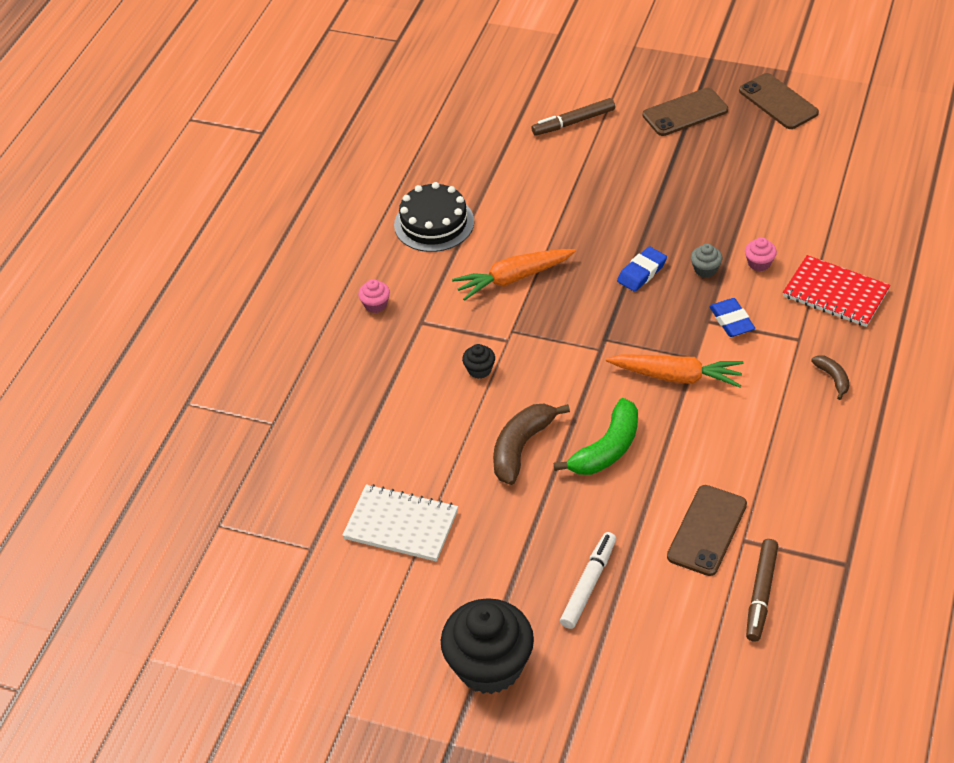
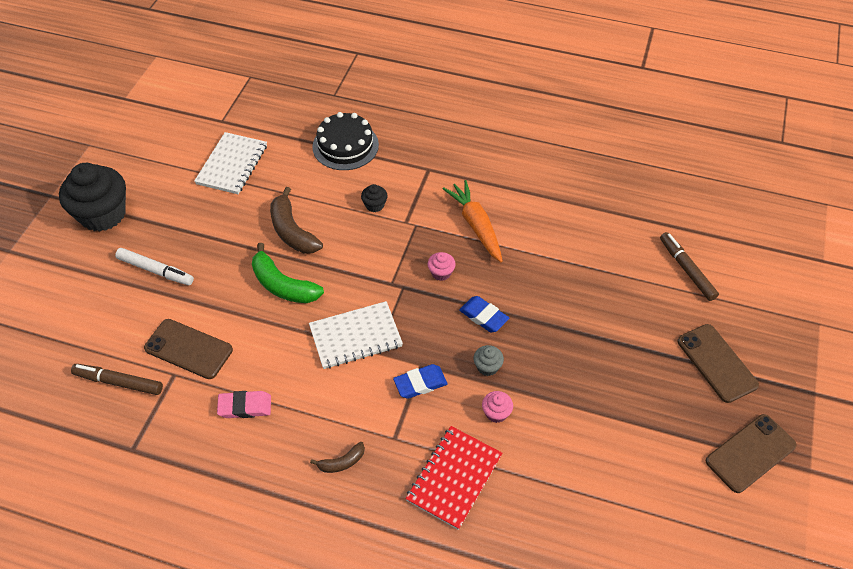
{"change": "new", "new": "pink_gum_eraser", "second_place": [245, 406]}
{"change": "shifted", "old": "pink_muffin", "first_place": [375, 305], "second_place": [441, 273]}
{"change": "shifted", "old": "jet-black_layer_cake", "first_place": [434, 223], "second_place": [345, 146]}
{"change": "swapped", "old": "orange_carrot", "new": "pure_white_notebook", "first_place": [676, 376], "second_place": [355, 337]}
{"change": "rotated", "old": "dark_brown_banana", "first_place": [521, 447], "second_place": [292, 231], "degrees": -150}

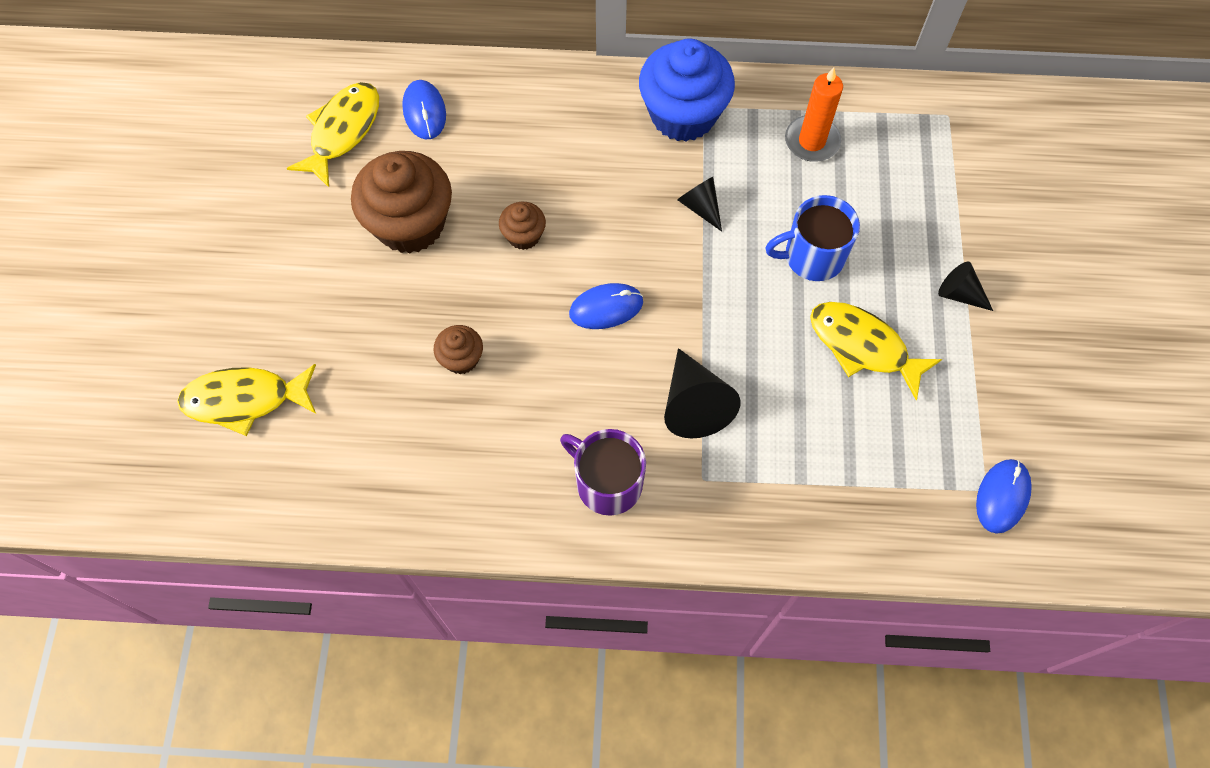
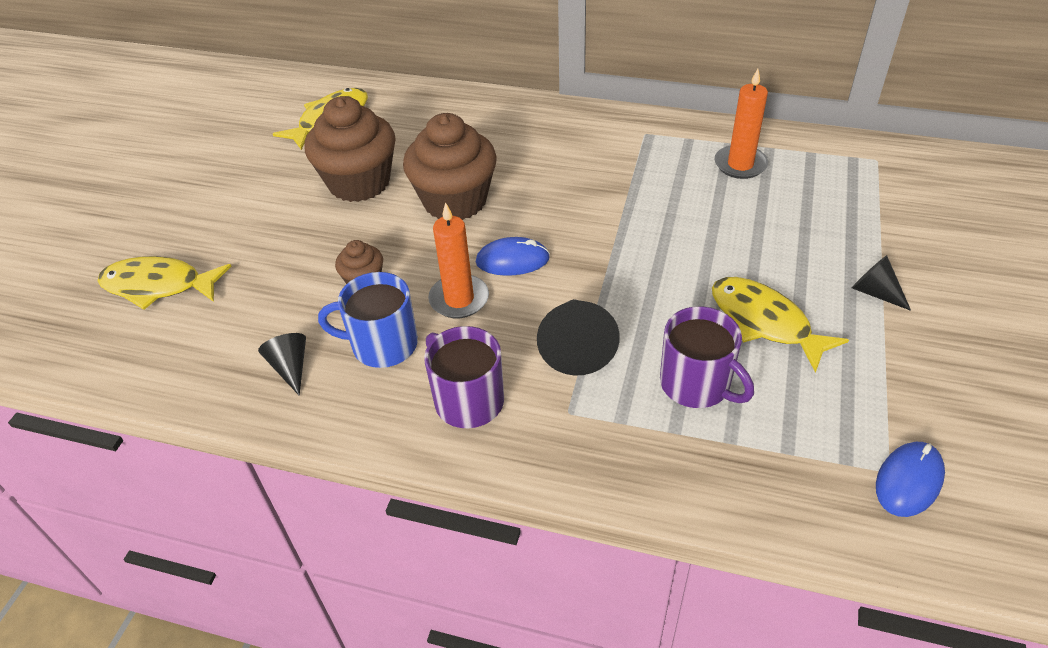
{"change": "gone", "old": "royal_blue_mouse", "first_place": [424, 111]}
{"change": "gone", "old": "royal_blue_muffin", "first_place": [683, 115]}
{"change": "new", "new": "orange_candle", "second_place": [459, 299]}
{"change": "new", "new": "violet_mug", "second_place": [696, 384]}
{"change": "shifted", "old": "jet-black_cone_shape", "first_place": [700, 206], "second_place": [290, 367]}
{"change": "shifted", "old": "royal_blue_mug", "first_place": [812, 256], "second_place": [383, 344]}
{"change": "scaled", "old": "dark_brown_muffin", "first_place": [524, 236], "second_place": [455, 201], "factor": 2.1}

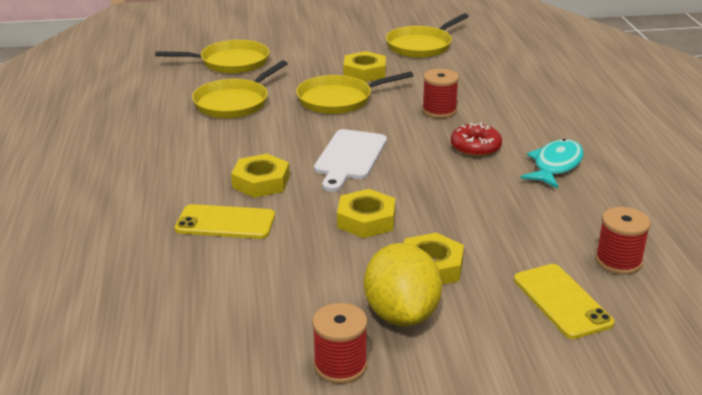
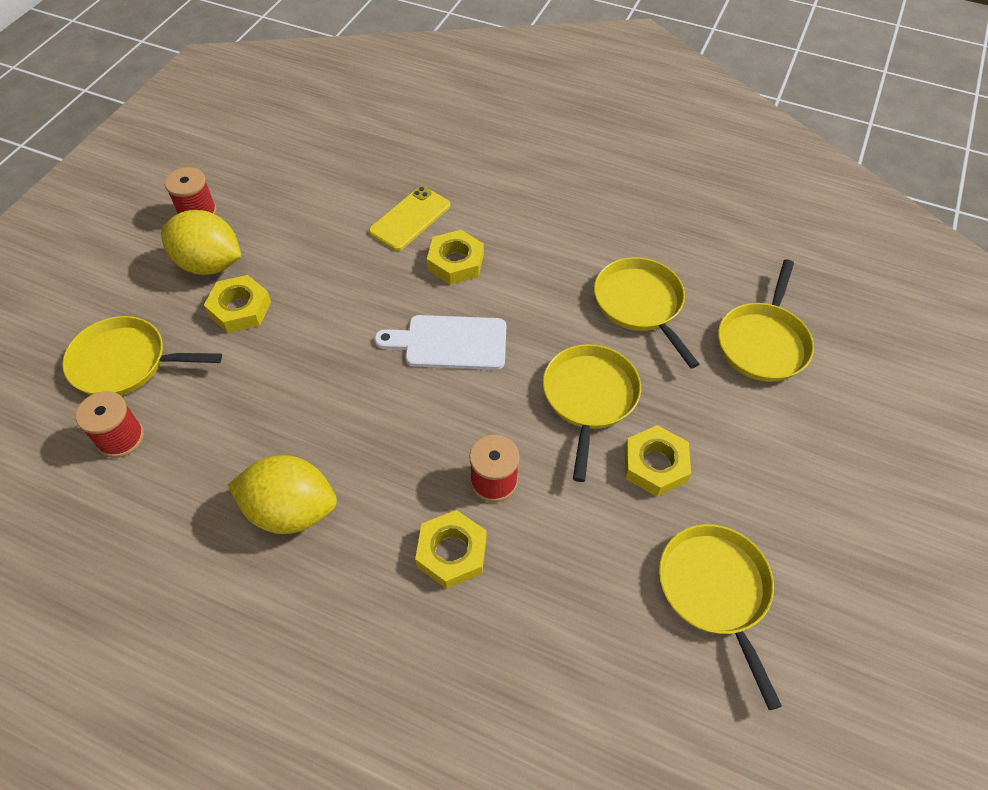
{"change": "gone", "old": "red_glazed_donut", "first_place": [475, 147]}
{"change": "shifted", "old": "bright_yellow_hexagon_nut", "first_place": [366, 220], "second_place": [451, 552]}
{"change": "swapped", "old": "bright_yellow_phone", "new": "bright_yellow_pan", "first_place": [562, 301], "second_place": [125, 363]}
{"change": "swapped", "old": "teal_toy_fish", "new": "bright_yellow_toy_lemon", "first_place": [555, 165], "second_place": [291, 510]}
{"change": "rotated", "old": "pure_white_cutting_board", "first_place": [349, 157], "second_place": [449, 342], "degrees": -45}

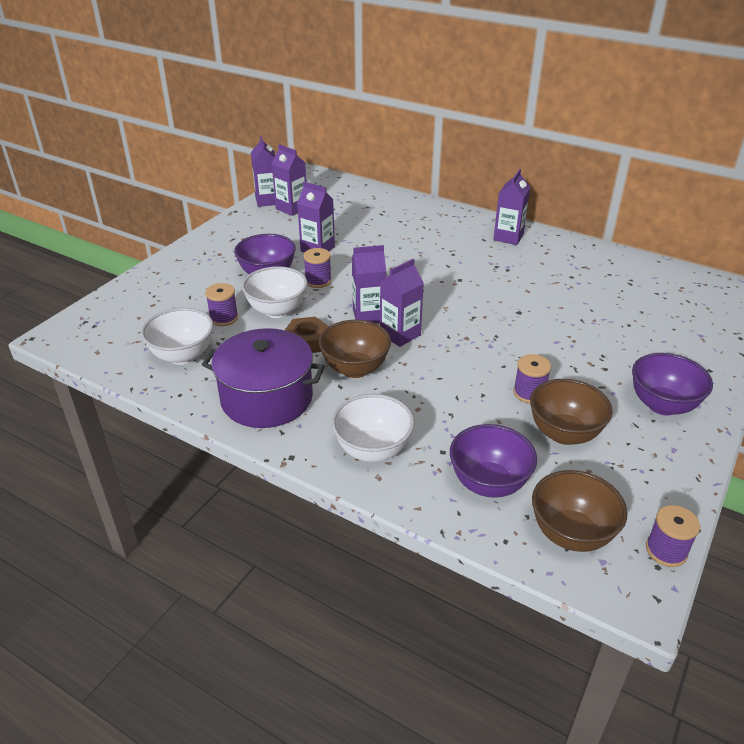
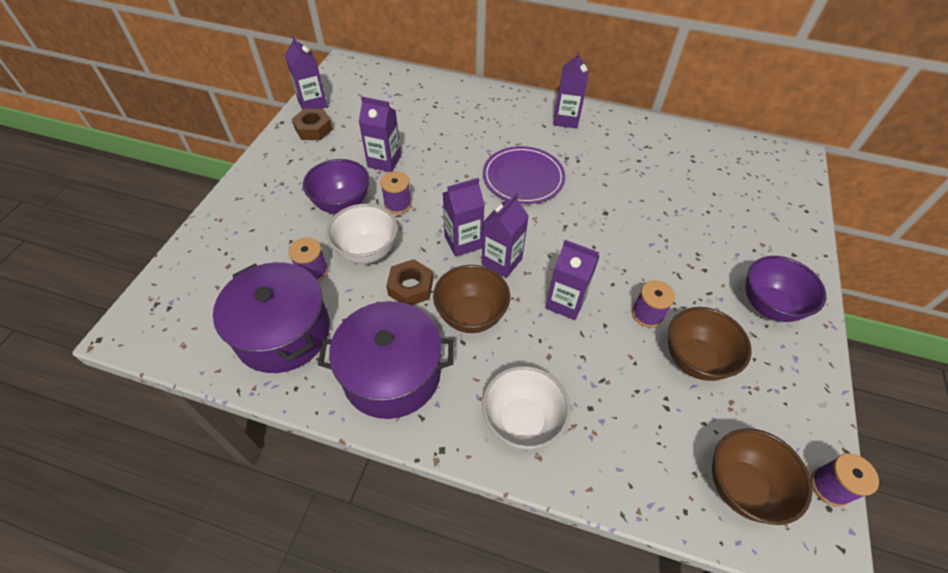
{"change": "gone", "old": "violet_deep_dish", "first_place": [488, 483]}
{"change": "new", "new": "dark_brown_hexagon_nut", "second_place": [313, 129]}
{"change": "new", "new": "violet_flat_dish", "second_place": [523, 177]}
{"change": "shifted", "old": "violet_milk_carton", "first_place": [291, 208], "second_place": [565, 302]}
{"change": "swapped", "old": "pure_white_deep_dish", "new": "violet_pot", "first_place": [183, 356], "second_place": [283, 332]}

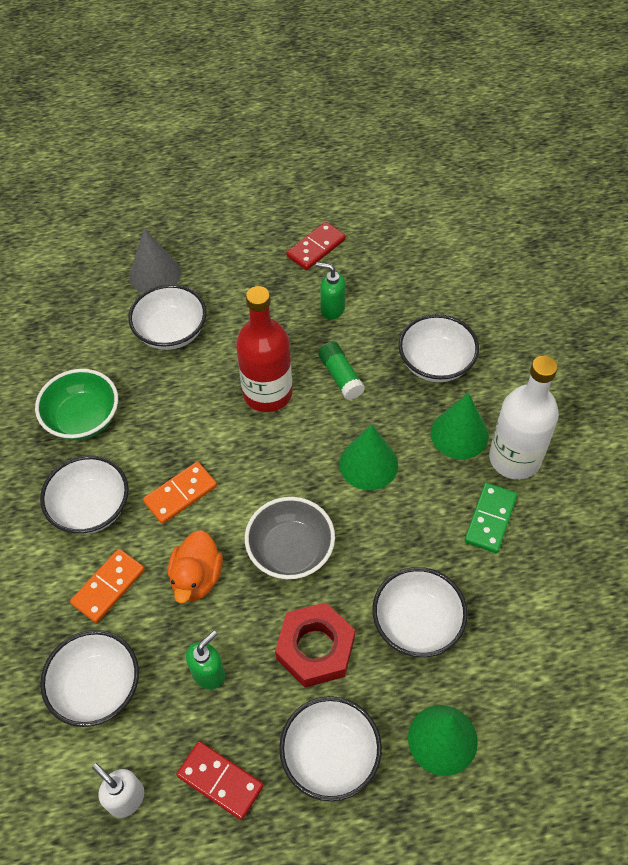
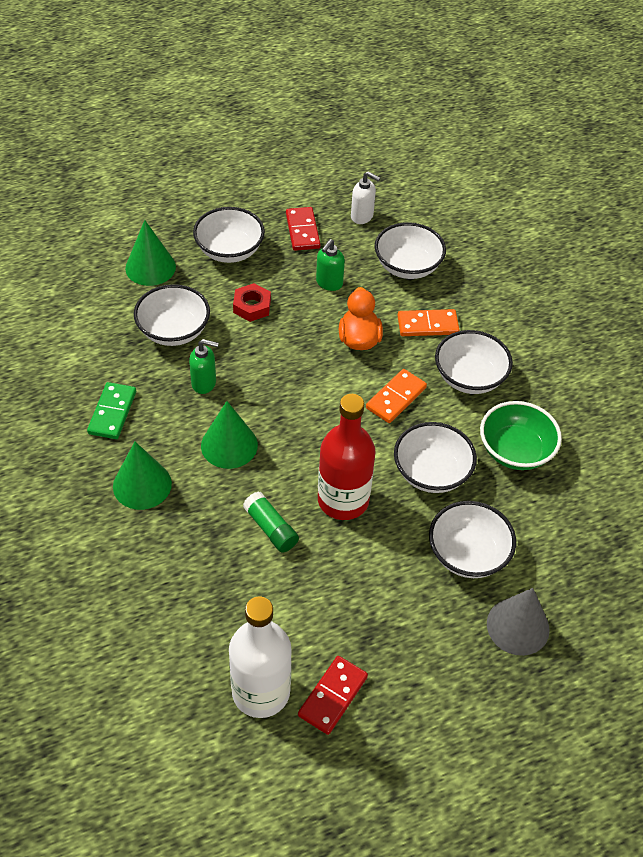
{"change": "gone", "old": "gray_deep_dish", "first_place": [291, 551]}
{"change": "shifted", "old": "emerald_soap_pump", "first_place": [332, 309], "second_place": [204, 383]}
{"change": "shifted", "old": "pure_white_deep_dish", "first_place": [436, 363], "second_place": [431, 472]}
{"change": "shifted", "old": "pure_white_drink_bottle", "first_place": [514, 458], "second_place": [261, 692]}
{"change": "rotated", "old": "orange_domino", "first_place": [108, 587], "second_place": [427, 325], "degrees": 60}
{"change": "rotated", "old": "red_domino", "first_place": [220, 781], "second_place": [302, 231], "degrees": 60}
{"change": "scaled", "old": "red_hexagon_nut", "first_place": [315, 648], "second_place": [252, 306], "factor": 0.65}

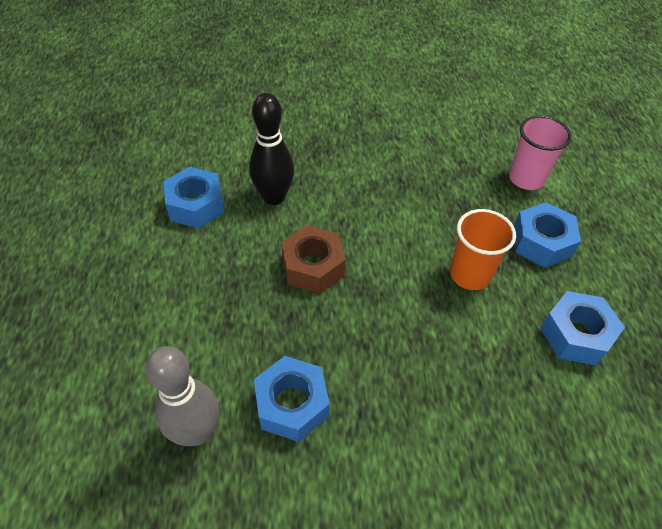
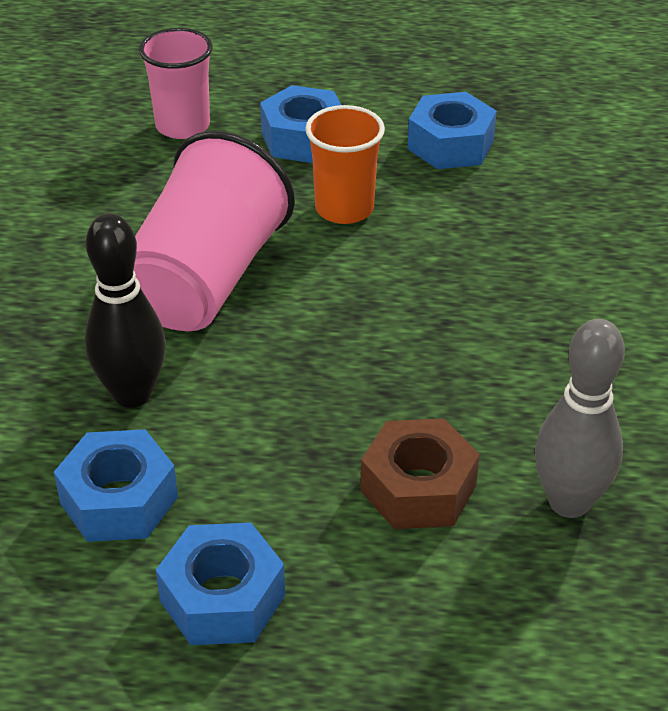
{"change": "new", "new": "pink_beaker", "second_place": [206, 279]}
{"change": "shifted", "old": "royal_blue_hexagon_nut", "first_place": [292, 404], "second_place": [222, 598]}
{"change": "shifted", "old": "dark_brown_hexagon_nut", "first_place": [313, 267], "second_place": [418, 488]}

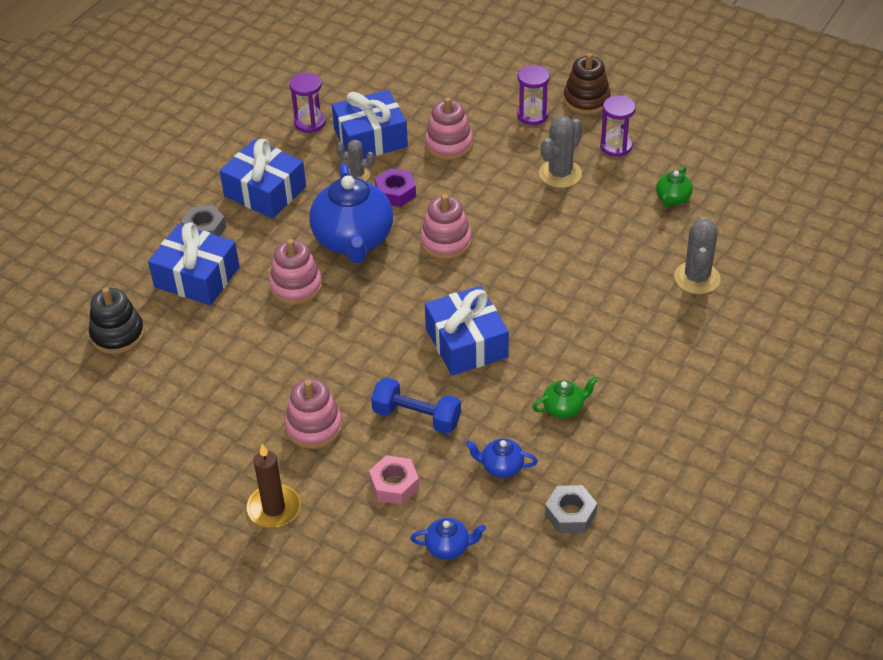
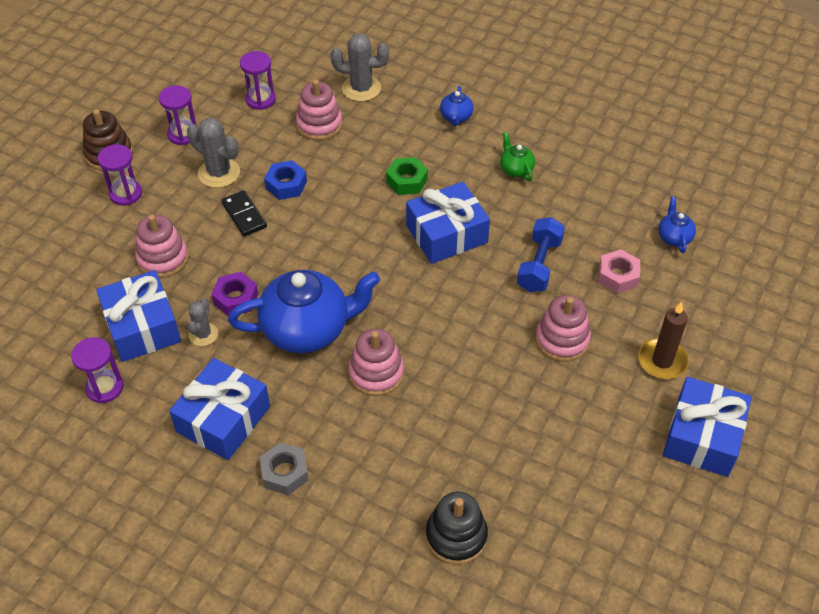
{"change": "gone", "old": "gray_hexagon_nut", "first_place": [570, 514]}
{"change": "new", "new": "jet-black_domino", "second_place": [244, 215]}
{"change": "new", "new": "royal_blue_hexagon_nut", "second_place": [286, 185]}
{"change": "new", "new": "emerald_hexagon_nut", "second_place": [406, 181]}
{"change": "shifted", "old": "royal_blue_gift", "first_place": [197, 277], "second_place": [702, 437]}
{"change": "shifted", "old": "pink_ring_stacker", "first_place": [446, 242], "second_place": [319, 124]}
{"change": "shifted", "old": "royal_blue_china_teapot", "first_place": [501, 467], "second_place": [456, 117]}
{"change": "swapped", "old": "emerald_china_teapot", "new": "violet_sandglass", "first_place": [672, 199], "second_place": [260, 99]}

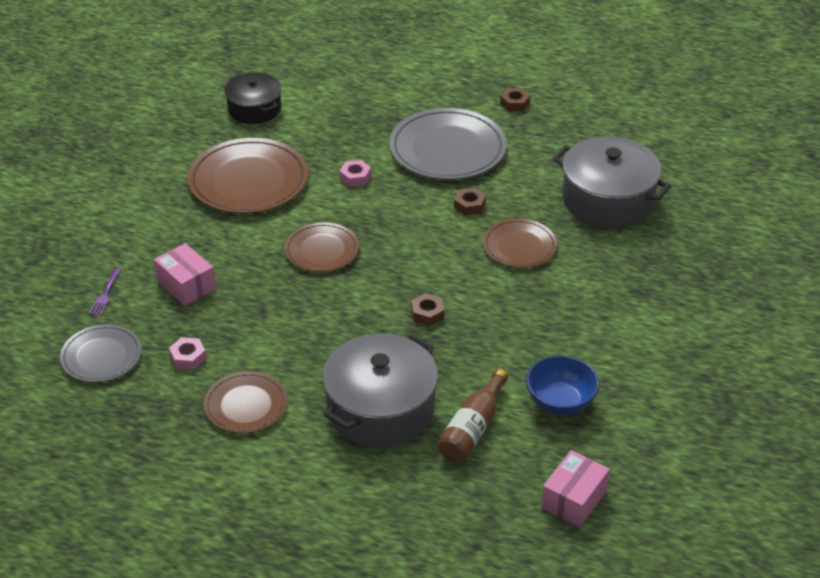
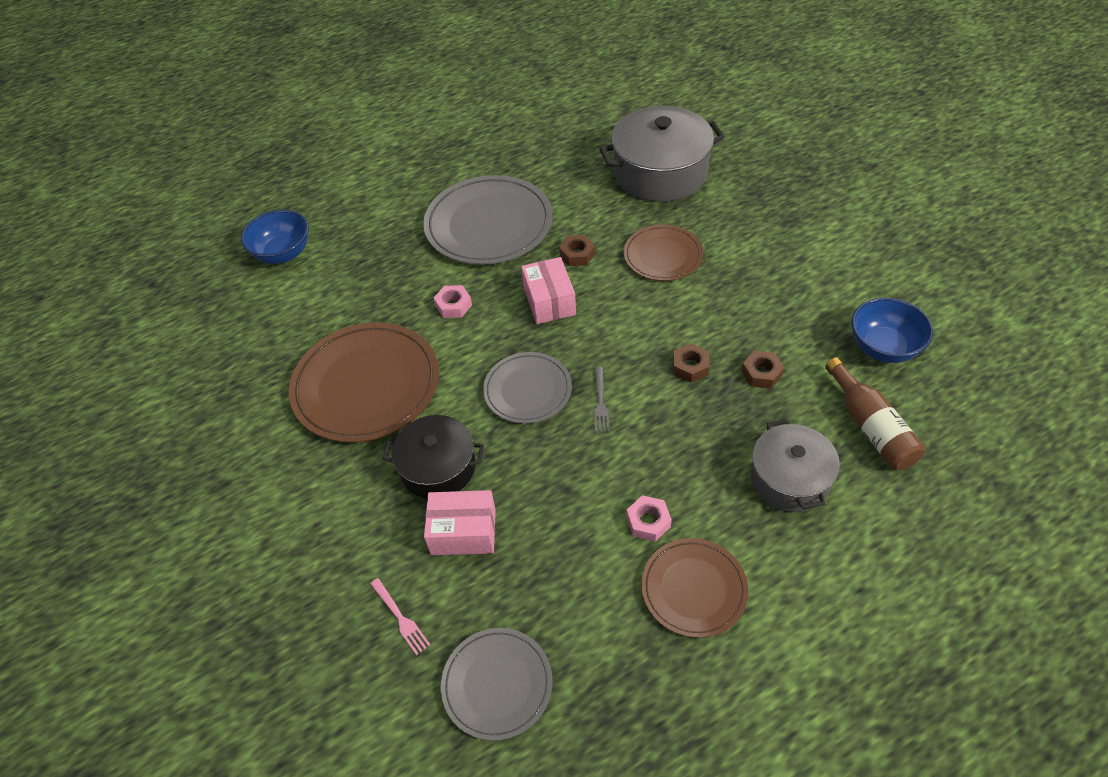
{"change": "new", "new": "royal_blue_deep_dish", "second_place": [283, 253]}
{"change": "new", "new": "gray_fork", "second_place": [600, 402]}
{"change": "shifted", "old": "pink_hexagon_nut", "first_place": [188, 357], "second_place": [648, 522]}
{"change": "shifted", "old": "jet-black_pot", "first_place": [254, 109], "second_place": [438, 467]}
{"change": "shifted", "old": "dark_brown_hexagon_nut", "first_place": [514, 103], "second_place": [761, 373]}
{"change": "shifted", "old": "pink_parcel", "first_place": [573, 499], "second_place": [549, 301]}
{"change": "repainted", "old": "violet_fork", "new": "pink_fork", "first_place": [105, 294], "second_place": [400, 618]}
{"change": "repainted", "old": "dark_brown_flat_dish", "new": "gray_flat_dish", "first_place": [322, 250], "second_place": [527, 390]}
{"change": "scaled", "old": "gray_pot", "first_place": [380, 408], "second_place": [789, 478], "factor": 0.63}

